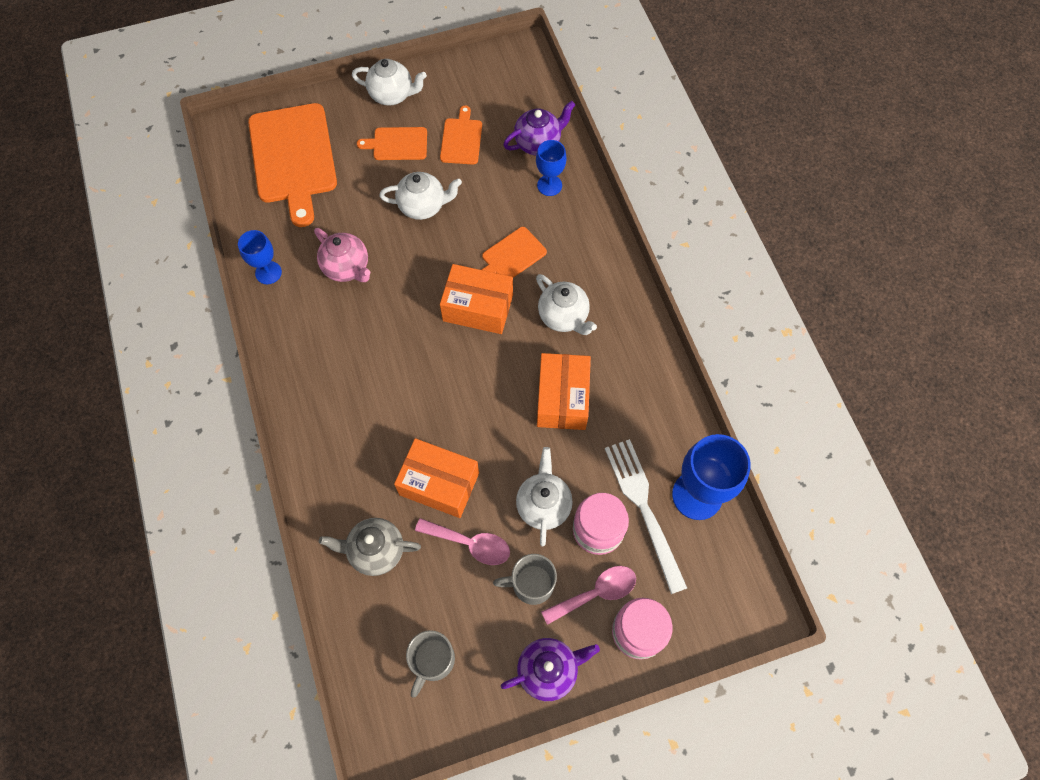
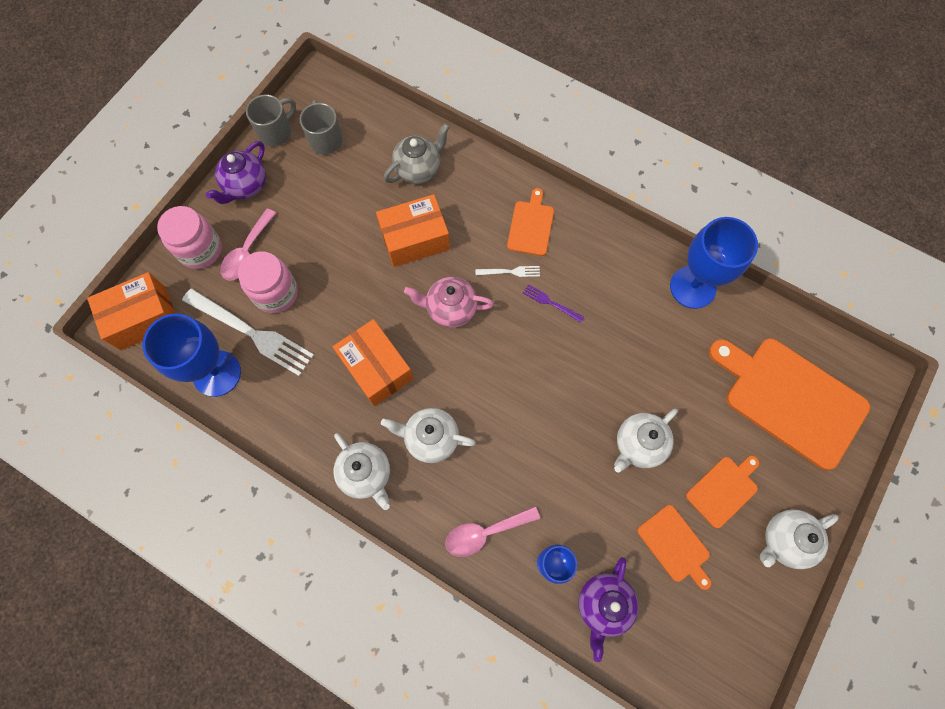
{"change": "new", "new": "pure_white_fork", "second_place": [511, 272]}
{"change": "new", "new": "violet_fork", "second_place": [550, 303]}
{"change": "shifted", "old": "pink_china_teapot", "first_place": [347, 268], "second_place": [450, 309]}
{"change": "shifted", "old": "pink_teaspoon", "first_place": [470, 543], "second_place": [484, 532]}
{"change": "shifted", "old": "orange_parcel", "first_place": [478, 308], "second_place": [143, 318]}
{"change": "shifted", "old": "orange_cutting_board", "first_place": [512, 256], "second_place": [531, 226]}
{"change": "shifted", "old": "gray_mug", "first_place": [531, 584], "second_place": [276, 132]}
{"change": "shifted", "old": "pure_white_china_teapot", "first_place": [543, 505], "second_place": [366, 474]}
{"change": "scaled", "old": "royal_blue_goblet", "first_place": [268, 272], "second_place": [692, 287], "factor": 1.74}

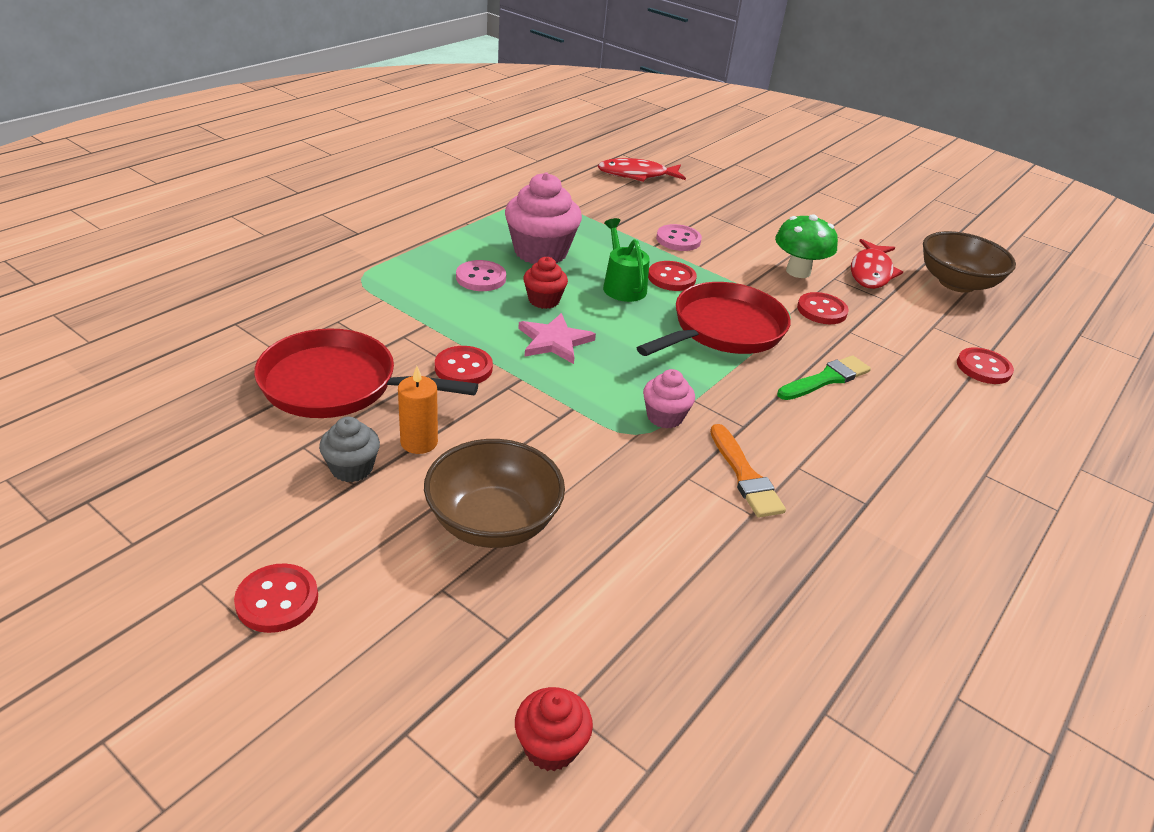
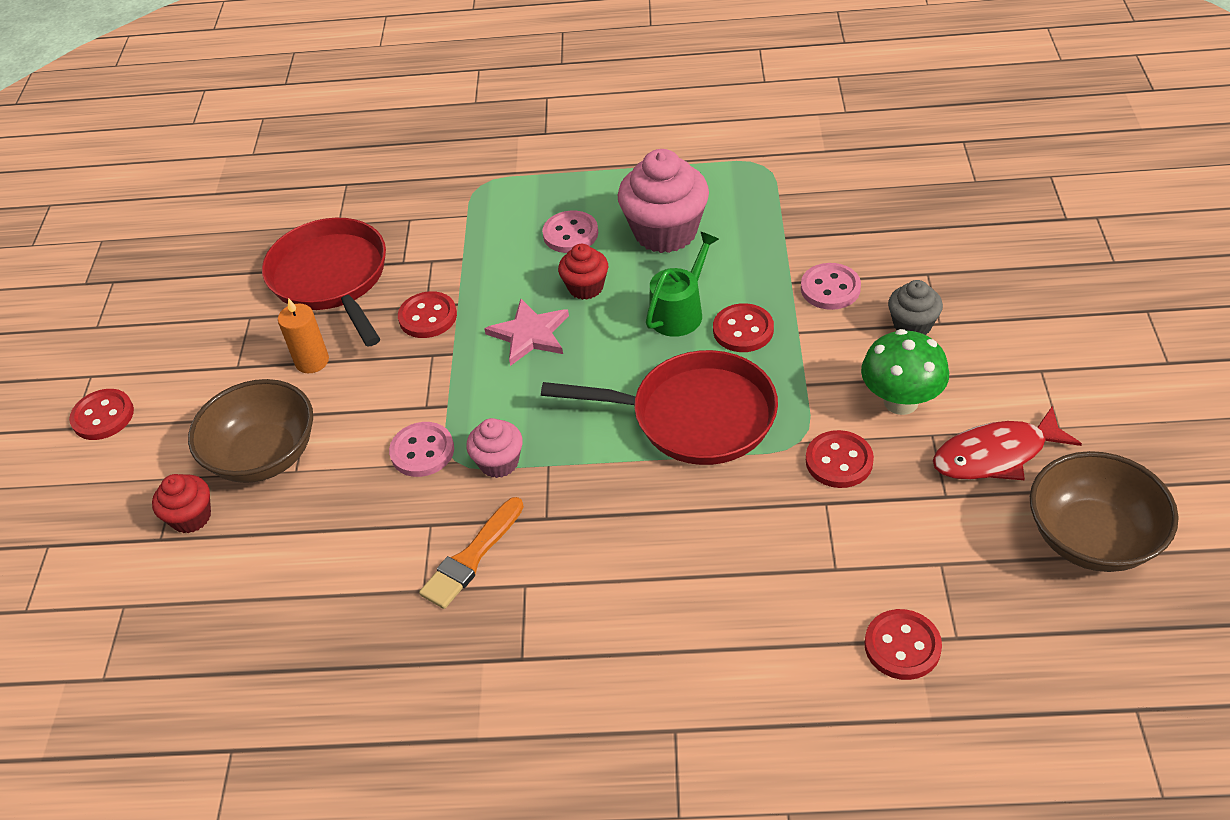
{"change": "gone", "old": "red_toy_fish", "first_place": [637, 175]}
{"change": "gone", "old": "emerald_paint_brush", "first_place": [826, 379]}
{"change": "new", "new": "pink_shirt_button", "second_place": [422, 451]}
{"change": "shifted", "old": "gray_muffin", "first_place": [352, 468], "second_place": [912, 325]}
{"change": "shifted", "old": "red_muffin", "first_place": [550, 746], "second_place": [191, 517]}

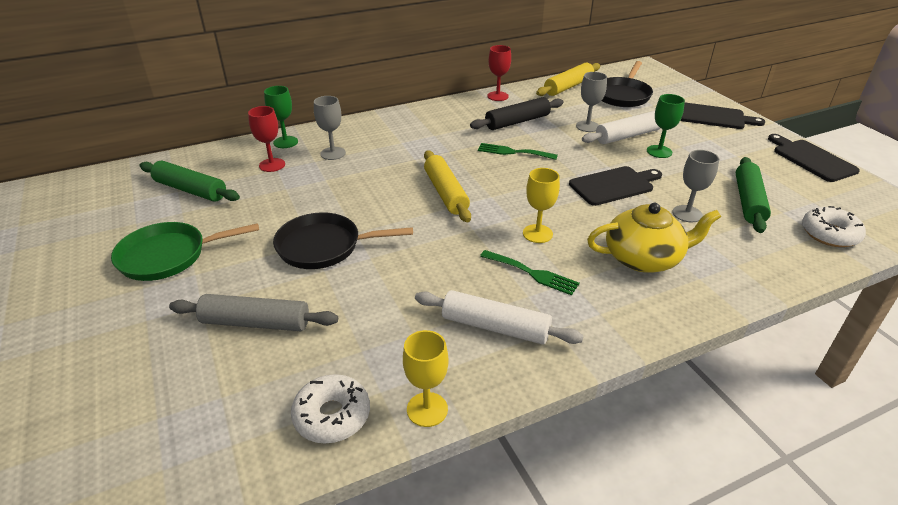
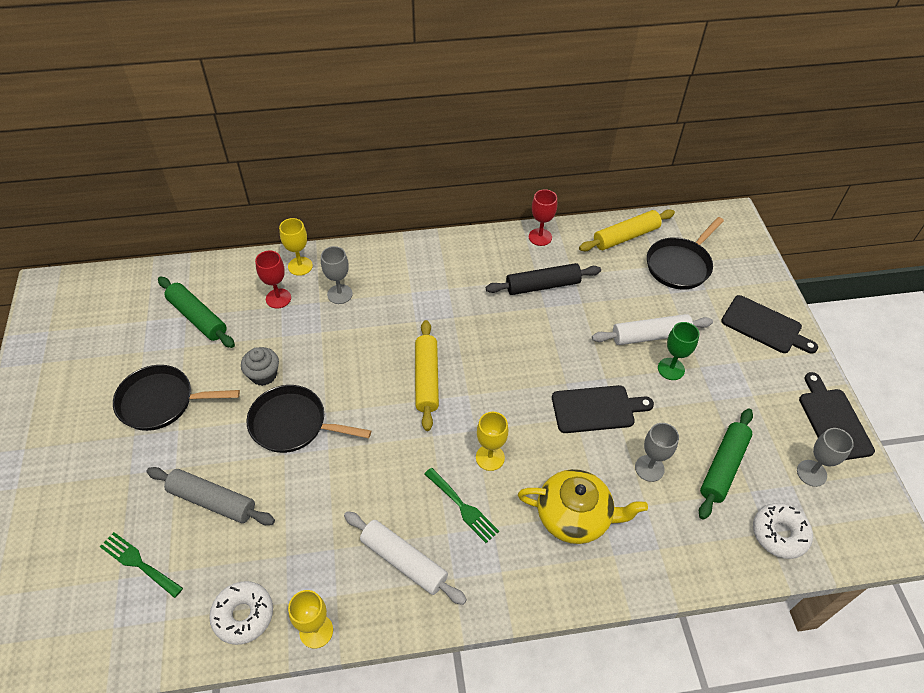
{"change": "new", "new": "gray_muffin", "second_place": [263, 375]}
{"change": "shifted", "old": "emerald_fork", "first_place": [513, 152], "second_place": [138, 563]}
{"change": "shifted", "old": "gray_goblet", "first_place": [587, 126], "second_place": [811, 473]}
{"change": "repainted", "old": "emerald_pan", "new": "jet-black_pan", "first_place": [168, 256], "second_place": [161, 402]}
{"change": "repainted", "old": "emerald_goblet", "new": "bright_yellow_goblet", "first_place": [285, 142], "second_place": [300, 266]}

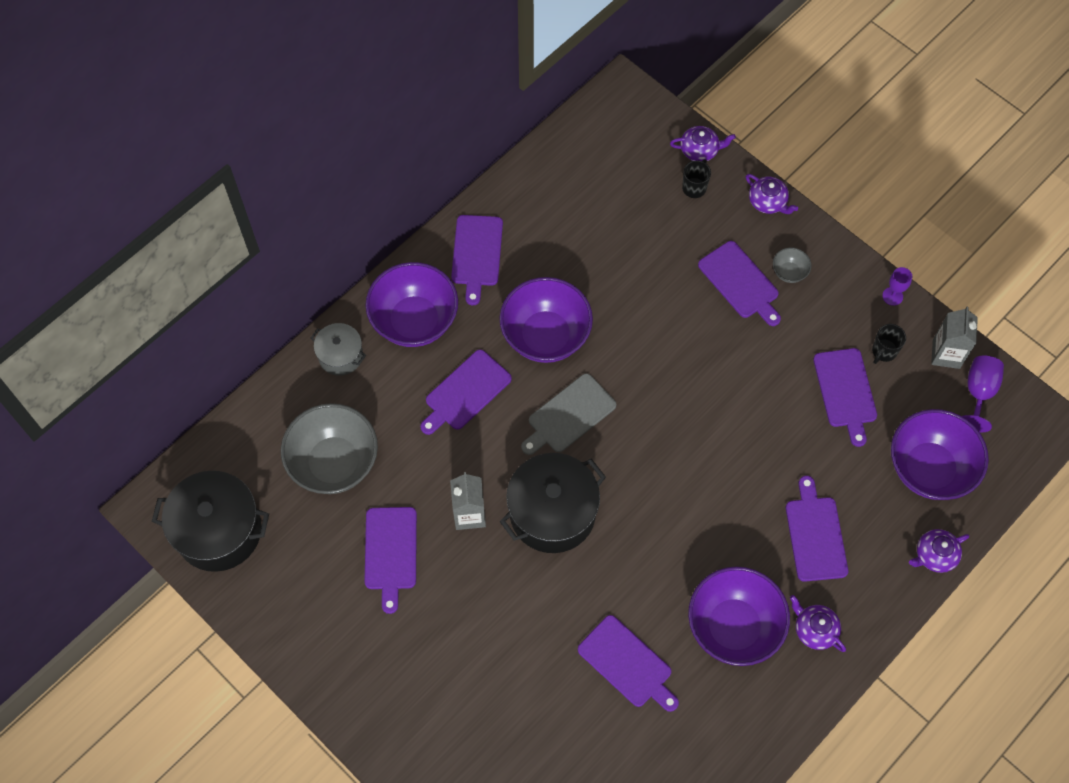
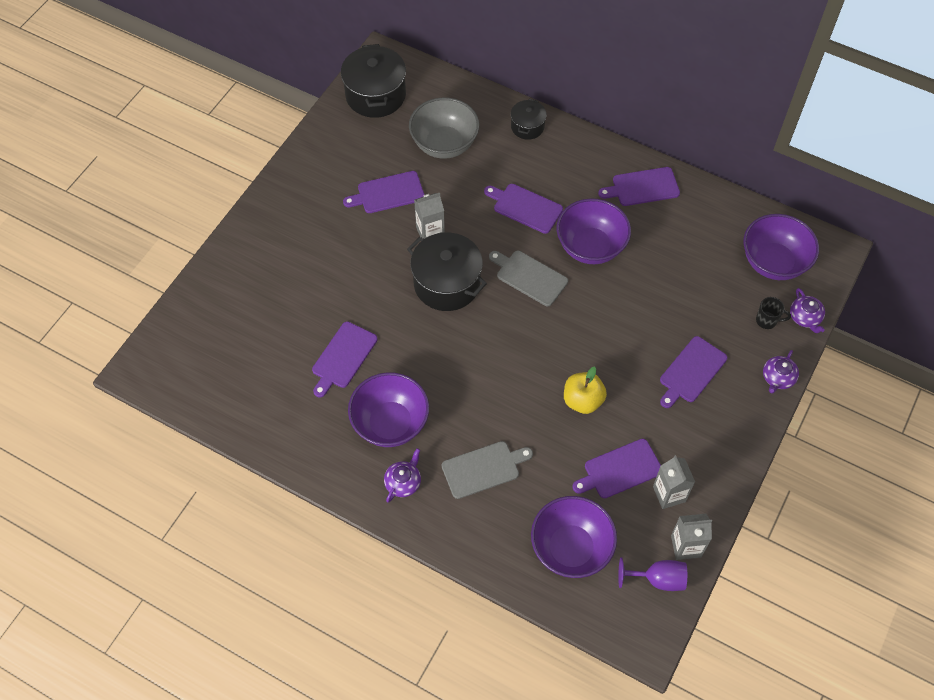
{"change": "gone", "old": "gray_deep_dish", "first_place": [789, 272]}
{"change": "gone", "old": "violet_goblet", "first_place": [892, 296]}
{"change": "gone", "old": "violet_china_teapot", "first_place": [934, 555]}
{"change": "new", "new": "bright_yellow_apple_fruit", "second_place": [582, 400]}
{"change": "shifted", "old": "violet_deep_dish", "first_place": [414, 321], "second_place": [773, 262]}
{"change": "swapped", "old": "jet-black_mug", "new": "gray_milk_carton", "first_place": [883, 351], "second_place": [669, 494]}
{"change": "repainted", "old": "gray_pot", "new": "jet-black_pot", "first_place": [340, 356], "second_place": [527, 127]}
{"change": "repainted", "old": "violet_cutting_board", "new": "gray_cutting_board", "first_place": [815, 535], "second_place": [483, 469]}

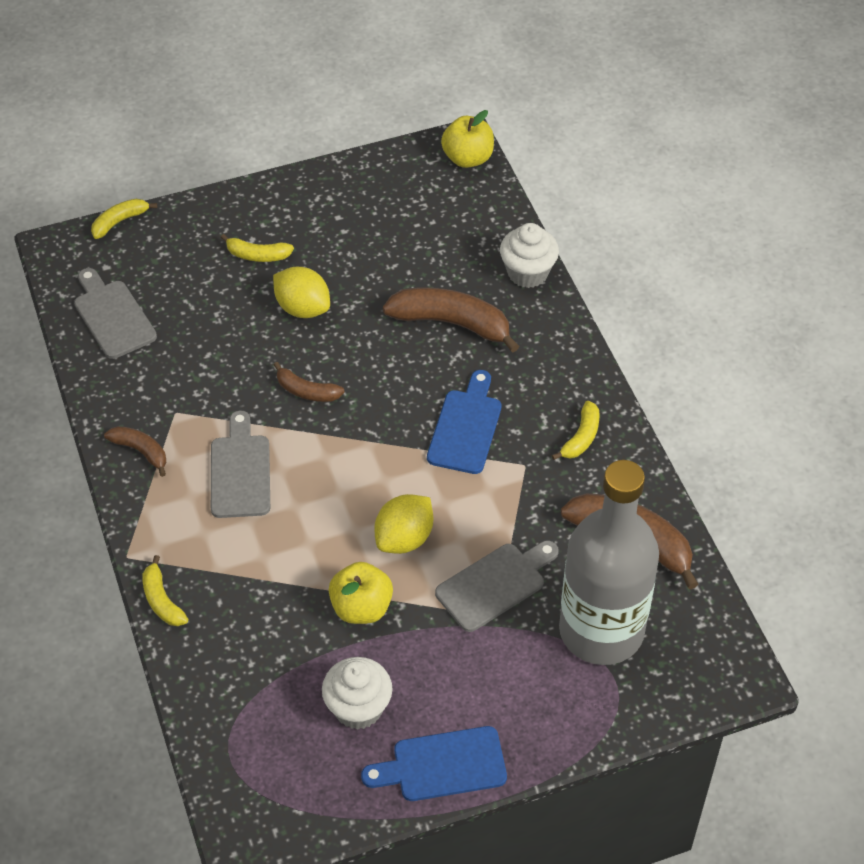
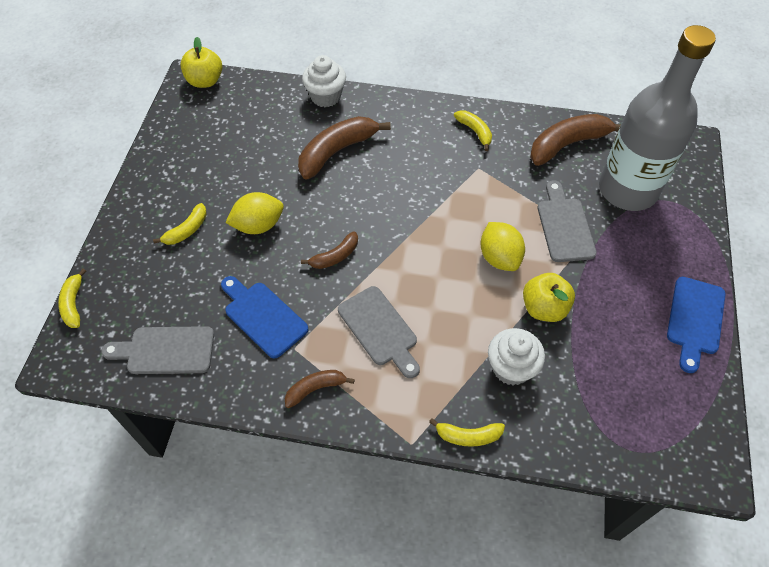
{"change": "shifted", "old": "pure_white_muffin", "first_place": [358, 708], "second_place": [511, 368]}
{"change": "shifted", "old": "royal_blue_cutting_board", "first_place": [466, 427], "second_place": [263, 316]}
{"change": "rotated", "old": "gray_cutting_board", "first_place": [240, 471], "second_place": [379, 329], "degrees": -150}

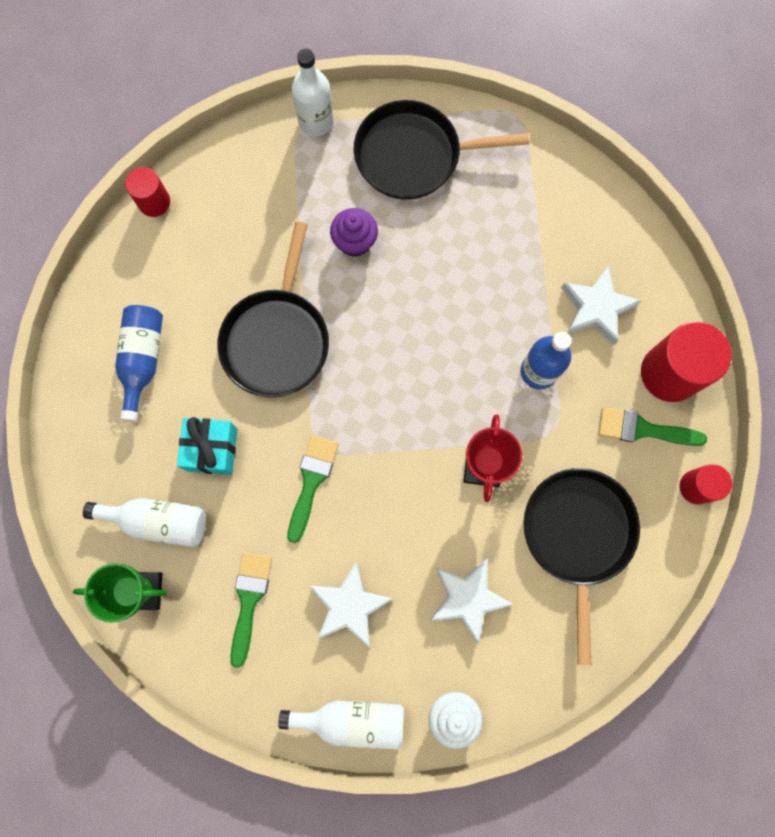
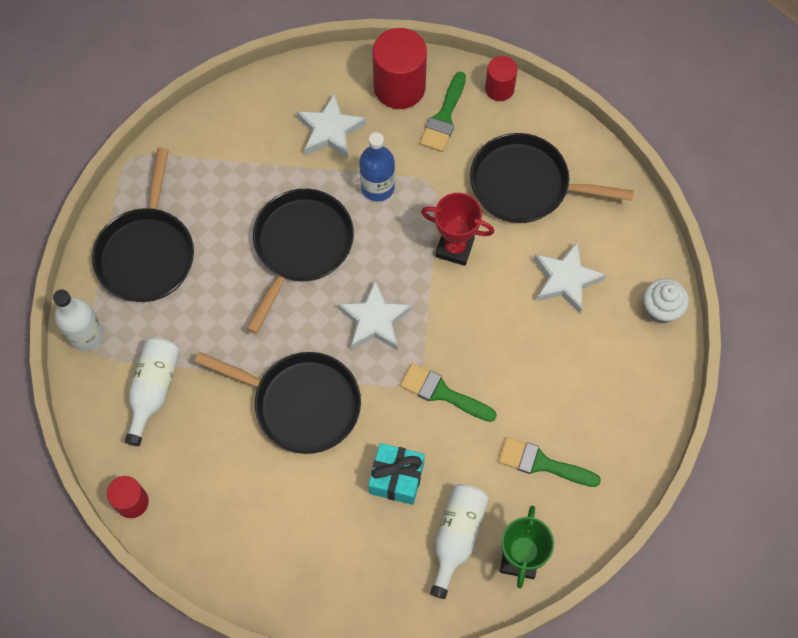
{"change": "gone", "old": "royal_blue_drink_bottle", "first_place": [143, 360]}
{"change": "gone", "old": "violet_muffin", "first_place": [355, 242]}
{"change": "new", "new": "jet-black_pan", "second_place": [301, 246]}
{"change": "shifted", "old": "pure_white_drink_bottle", "first_place": [352, 720], "second_place": [154, 389]}
{"change": "shifted", "old": "pure_white_star", "first_place": [349, 605], "second_place": [374, 320]}

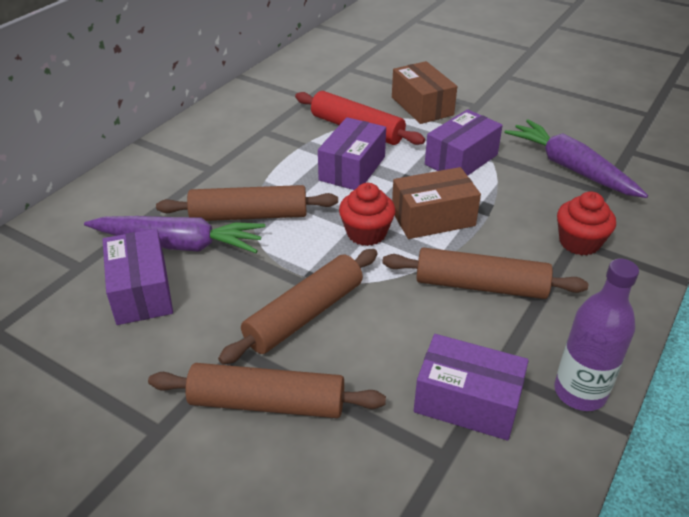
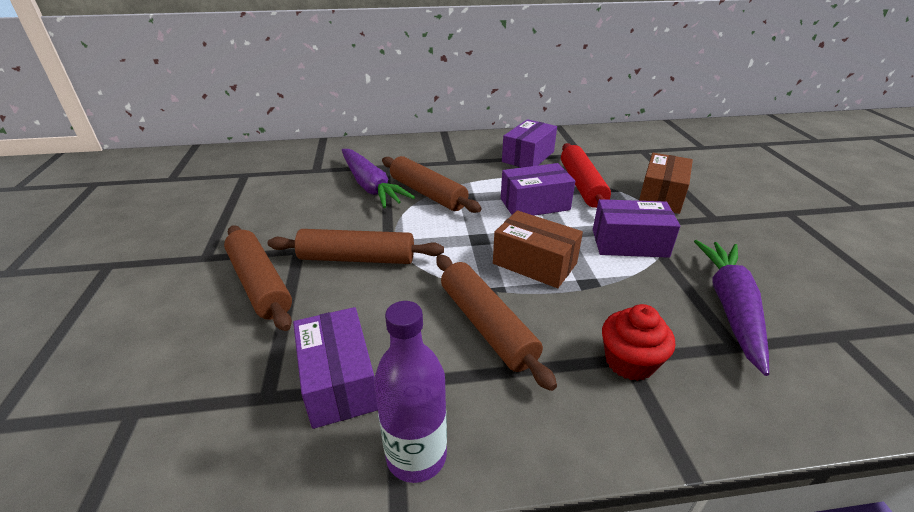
{"change": "gone", "old": "red_muffin", "first_place": [366, 233]}
{"change": "shifted", "old": "violet_parcel", "first_place": [141, 291], "second_place": [528, 157]}

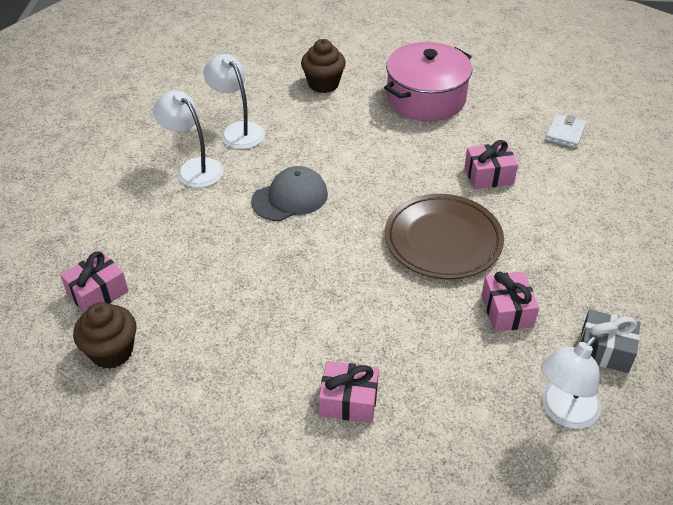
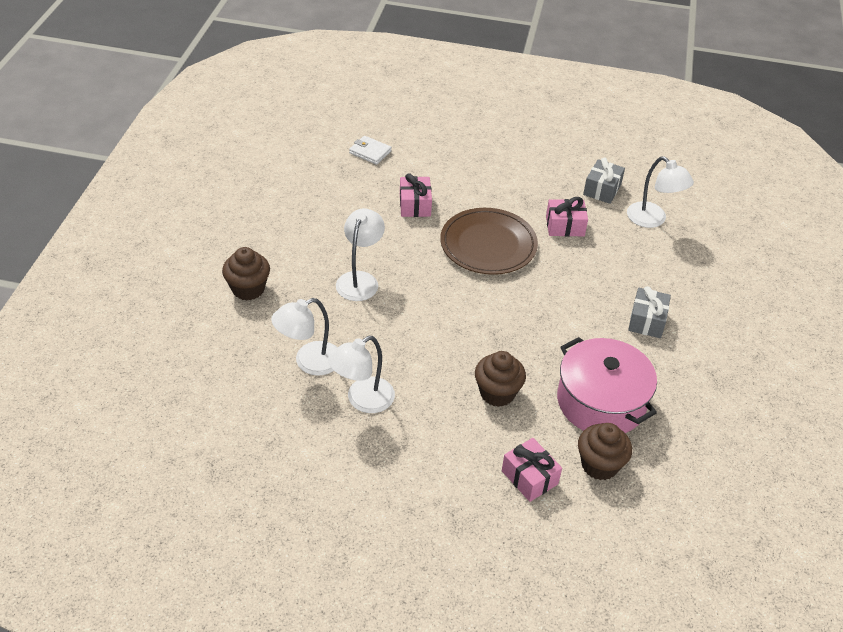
{"change": "gone", "old": "gray_baseball_cap", "first_place": [290, 197]}
{"change": "new", "new": "pure_white_lamp", "second_place": [360, 279]}
{"change": "new", "new": "dark_brown_muffin", "second_place": [497, 393]}
{"change": "shifted", "old": "pink_pot", "first_place": [426, 98], "second_place": [601, 402]}
{"change": "repainted", "old": "pink_gift", "new": "gray_gift", "first_place": [348, 401], "second_place": [647, 321]}

